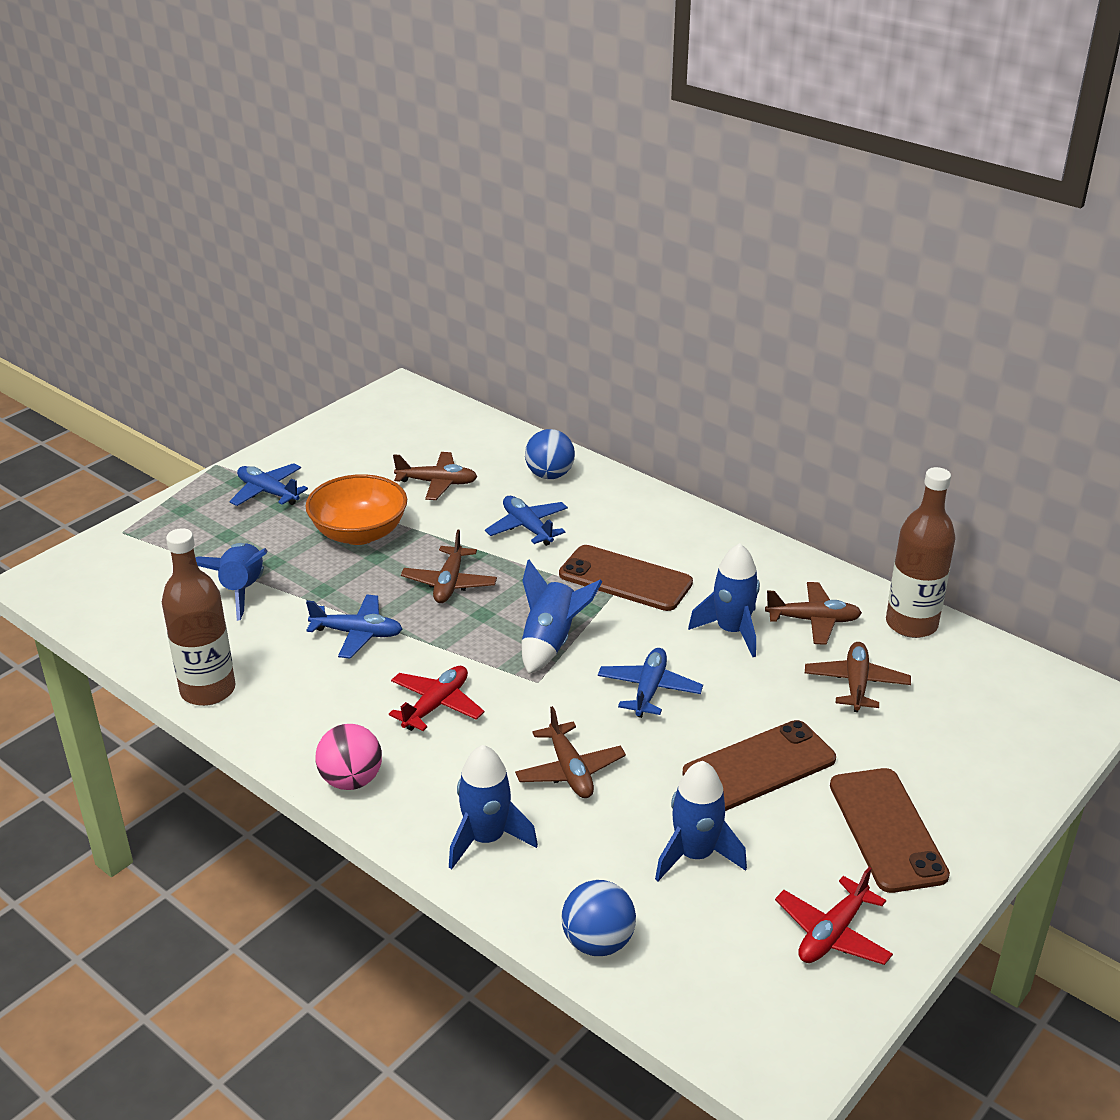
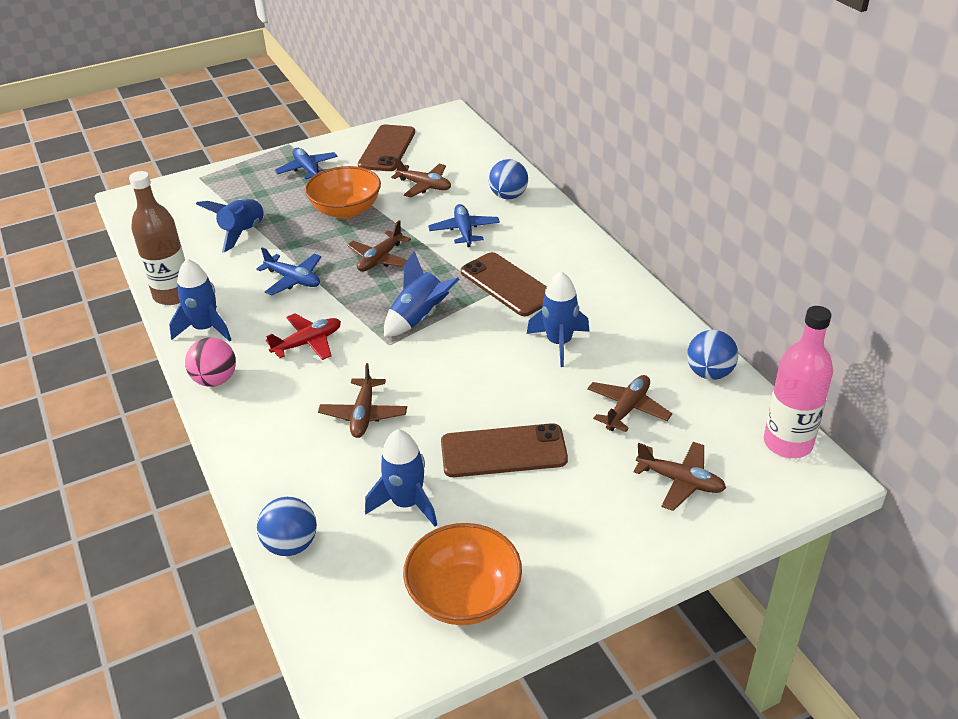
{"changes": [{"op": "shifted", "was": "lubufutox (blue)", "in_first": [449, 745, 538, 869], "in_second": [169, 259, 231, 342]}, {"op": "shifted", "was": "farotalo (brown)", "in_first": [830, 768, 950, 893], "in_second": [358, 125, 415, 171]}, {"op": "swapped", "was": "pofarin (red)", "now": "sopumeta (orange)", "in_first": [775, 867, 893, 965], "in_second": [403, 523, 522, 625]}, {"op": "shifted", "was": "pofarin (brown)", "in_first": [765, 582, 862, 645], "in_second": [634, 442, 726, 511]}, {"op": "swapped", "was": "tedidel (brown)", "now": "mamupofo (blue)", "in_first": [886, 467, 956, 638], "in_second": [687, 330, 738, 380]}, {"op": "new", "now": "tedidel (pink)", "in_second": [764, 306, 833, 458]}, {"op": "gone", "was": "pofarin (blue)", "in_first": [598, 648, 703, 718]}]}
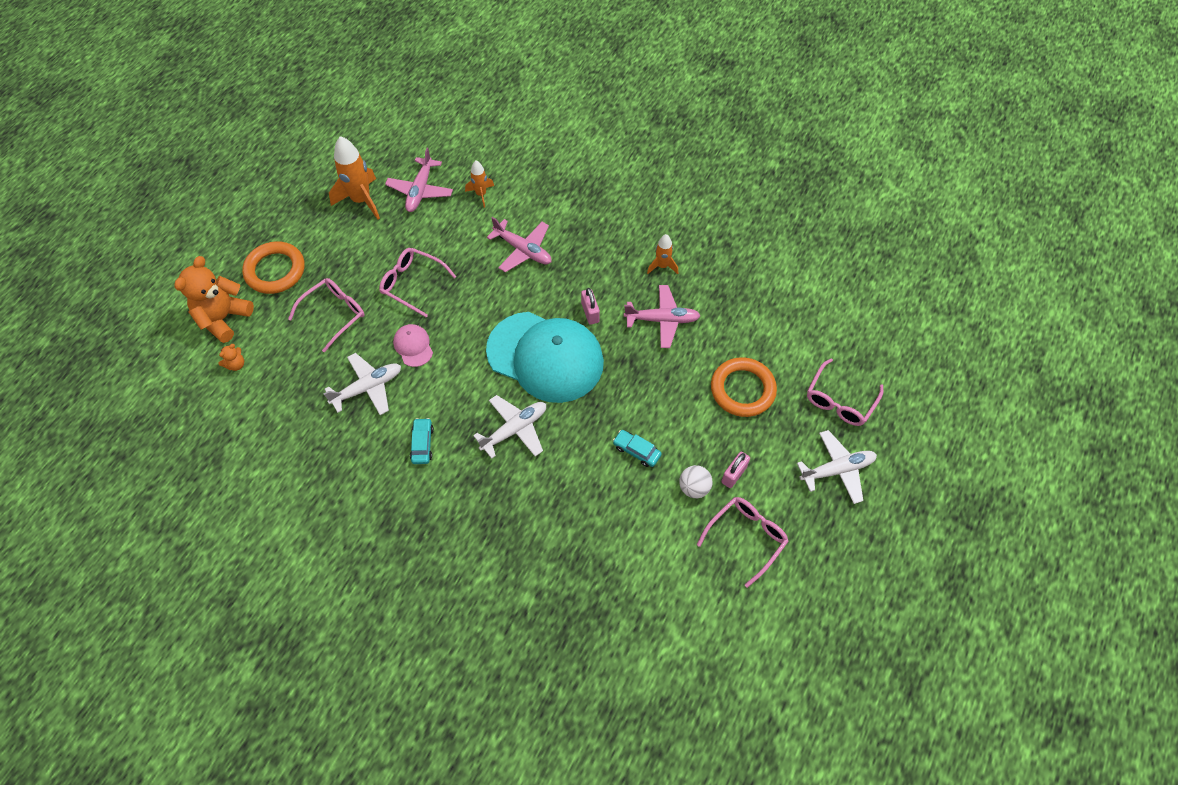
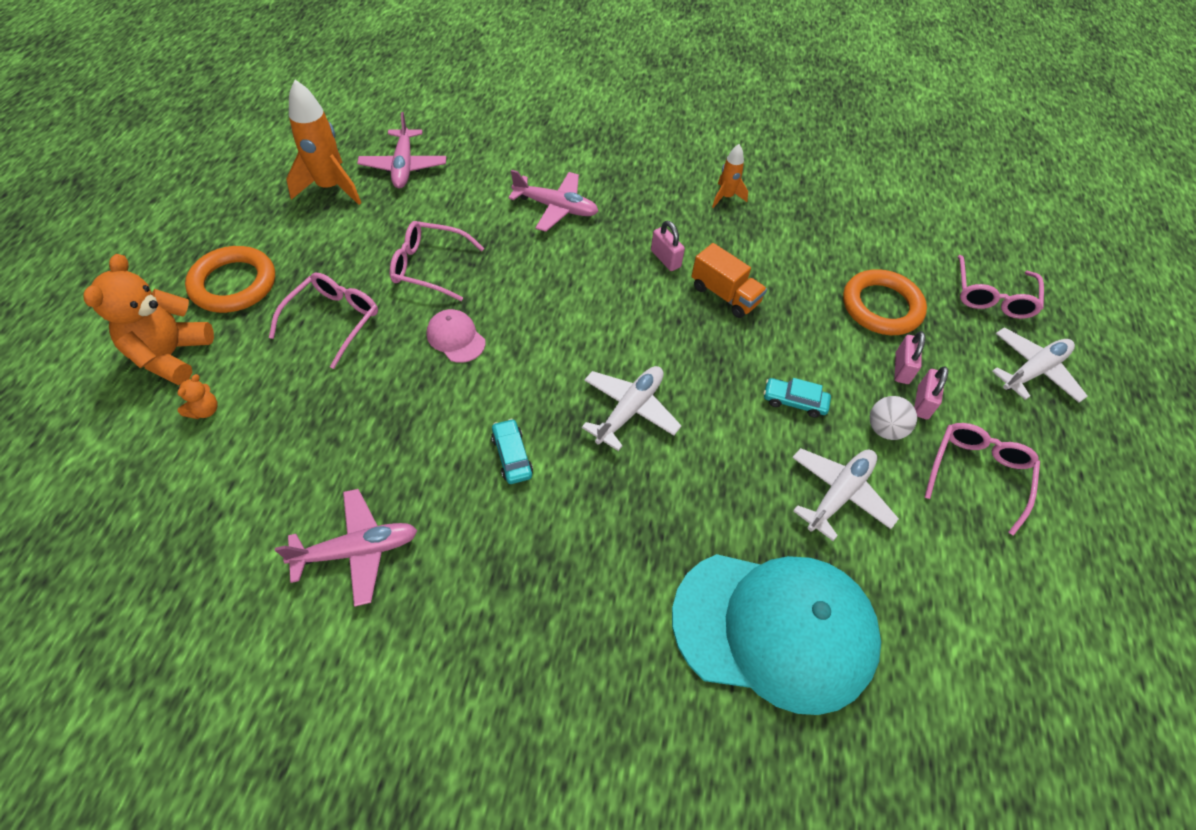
{"changes": [{"op": "shifted", "was": "pofarin (pink)", "in_first": [624, 285, 701, 348], "in_second": [275, 489, 418, 607]}, {"op": "shifted", "was": "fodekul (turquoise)", "in_first": [486, 312, 604, 403], "in_second": [672, 554, 881, 715]}, {"op": "new", "now": "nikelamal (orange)", "in_second": [691, 243, 767, 318]}, {"op": "shifted", "was": "pofarin (white)", "in_first": [324, 353, 401, 415], "in_second": [792, 448, 899, 541]}, {"op": "new", "now": "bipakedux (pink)", "in_second": [894, 331, 925, 384]}, {"op": "gone", "was": "lubufutox (orange)", "in_first": [465, 161, 494, 208]}]}
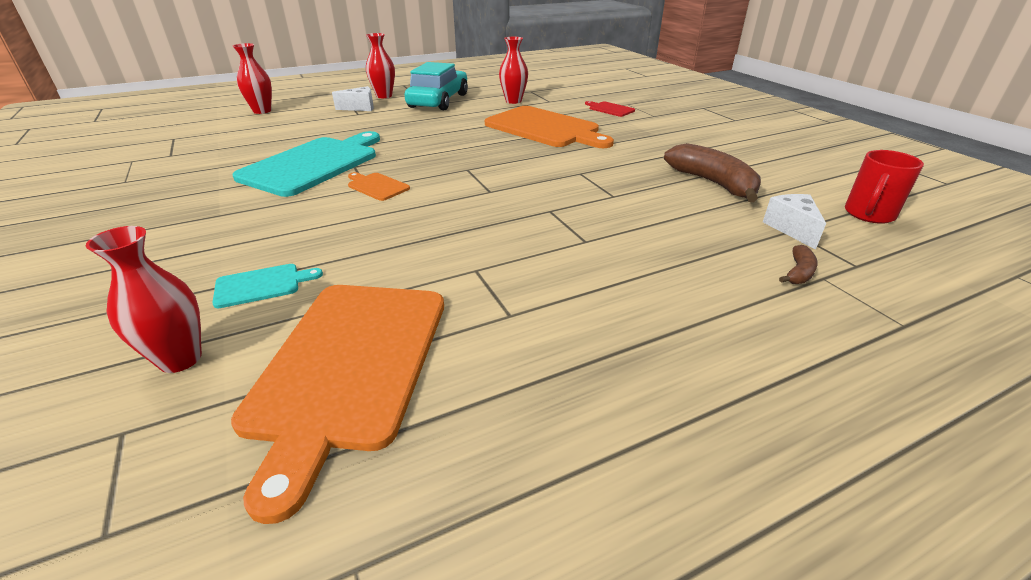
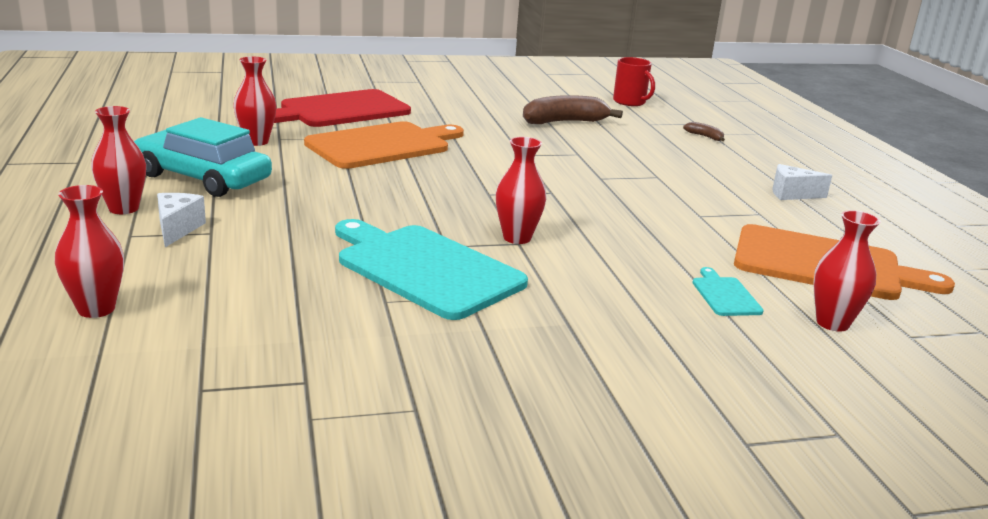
{"changes": [{"op": "scaled", "was": "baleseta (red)", "in_first": [585, 101, 635, 117], "in_second": [274, 89, 411, 127], "ratio": 2.33}, {"op": "swapped", "was": "baleseta (orange)", "now": "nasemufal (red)", "in_first": [348, 172, 410, 201], "in_second": [496, 137, 547, 244]}, {"op": "shifted", "was": "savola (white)", "in_first": [763, 194, 826, 250], "in_second": [772, 164, 832, 200]}]}
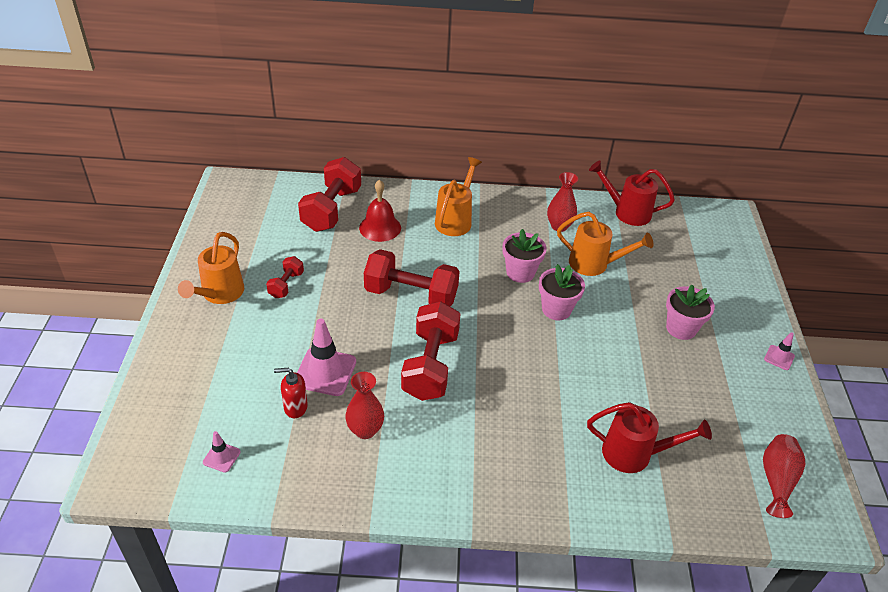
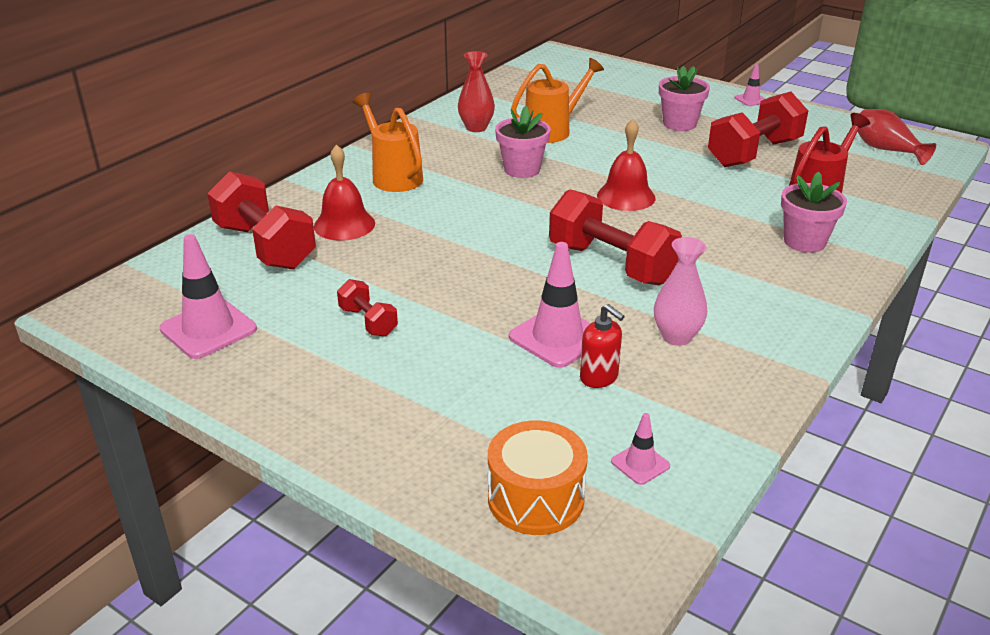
{"changes": [{"op": "new", "now": "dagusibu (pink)", "in_second": [159, 234, 257, 359]}, {"op": "new", "now": "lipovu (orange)", "in_second": [488, 420, 588, 535]}, {"op": "rotated", "was": "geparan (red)", "in_first": [274, 368, 308, 418], "in_second": [580, 304, 625, 388], "clockwise": -75}, {"op": "new", "now": "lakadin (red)", "in_second": [597, 119, 655, 211]}, {"op": "repainted", "was": "nasemufal (red)", "now": "nasemufal (pink)", "in_first": [345, 372, 384, 439], "in_second": [654, 237, 707, 346]}, {"op": "shifted", "was": "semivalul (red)", "in_first": [364, 249, 460, 306], "in_second": [708, 92, 808, 167]}, {"op": "shifted", "was": "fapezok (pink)", "in_first": [539, 264, 585, 320], "in_second": [781, 171, 847, 253]}, {"op": "gone", "was": "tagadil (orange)", "in_first": [178, 232, 244, 304]}, {"op": "gone", "was": "tagadil (red)", "in_first": [589, 160, 675, 226]}]}
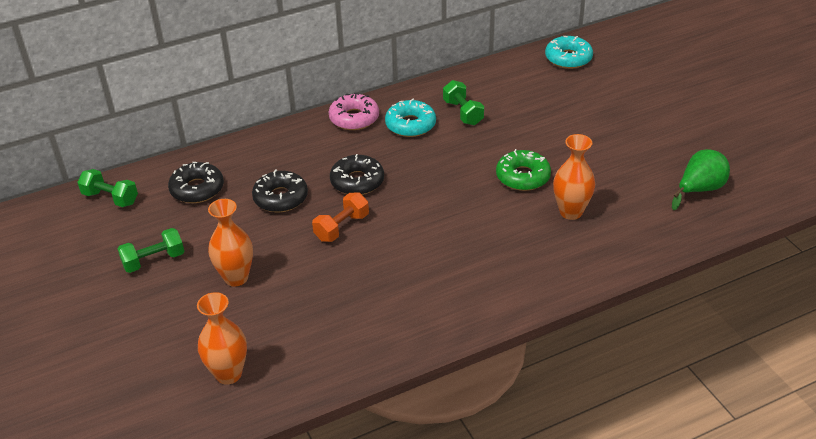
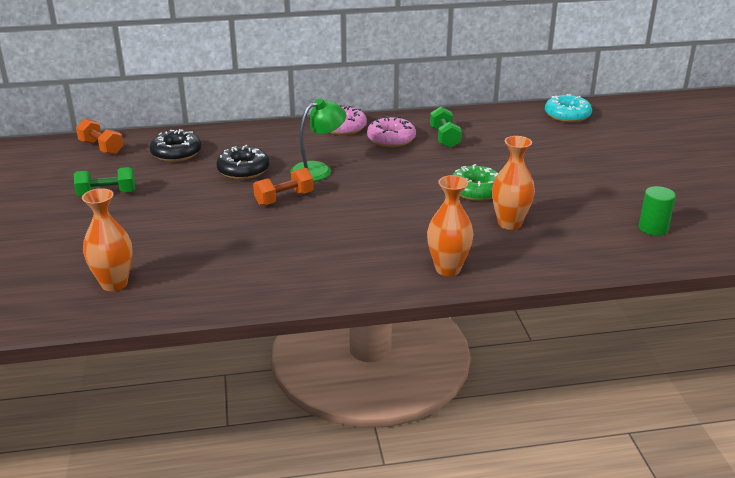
{"changes": [{"op": "repainted", "was": "semivalul (green)", "now": "semivalul (orange)", "in_first": [77, 169, 138, 207], "in_second": [76, 118, 123, 155]}, {"op": "swapped", "was": "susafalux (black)", "now": "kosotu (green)", "in_first": [330, 154, 384, 195], "in_second": [290, 98, 346, 181]}, {"op": "repainted", "was": "susafalux (turquoise)", "now": "susafalux (pink)", "in_first": [385, 99, 436, 137], "in_second": [367, 116, 416, 147]}, {"op": "shifted", "was": "nasemufal (orange)", "in_first": [208, 199, 253, 287], "in_second": [427, 175, 474, 276]}, {"op": "swapped", "was": "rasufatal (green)", "now": "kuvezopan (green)", "in_first": [672, 149, 730, 210], "in_second": [639, 186, 676, 236]}]}
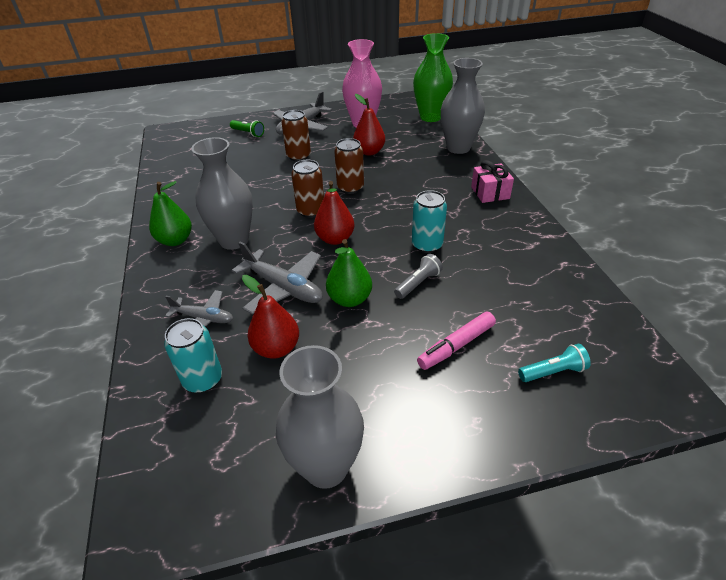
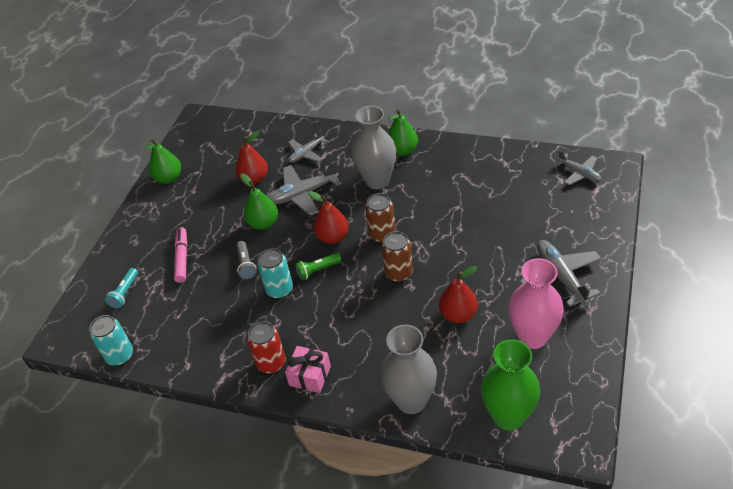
{"changes": [{"op": "shifted", "was": "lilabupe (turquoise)", "in_first": [164, 318, 222, 393], "in_second": [90, 315, 133, 365]}, {"op": "swapped", "was": "nasemufal (grey)", "now": "rasufatal (green)", "in_first": [276, 345, 364, 489], "in_second": [144, 139, 181, 184]}, {"op": "new", "now": "lilabupe (red)", "in_second": [247, 321, 286, 373]}, {"op": "shifted", "was": "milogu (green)", "in_first": [230, 120, 264, 137], "in_second": [295, 253, 342, 280]}, {"op": "new", "now": "pofarin (grey)", "in_second": [555, 150, 601, 185]}, {"op": "gone", "was": "lilabupe (brown)", "in_first": [281, 110, 311, 161]}]}
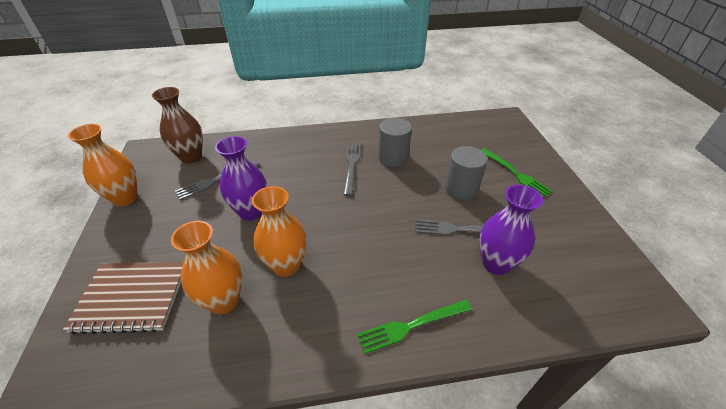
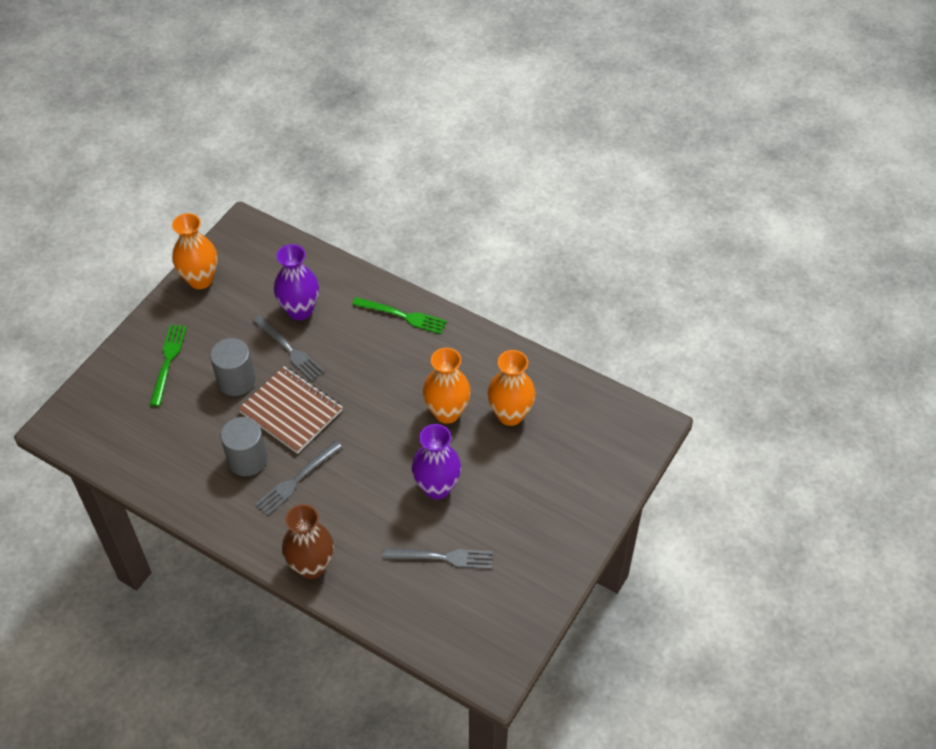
{"changes": [{"op": "shifted", "was": "nasemufal (orange)", "in_first": [68, 124, 138, 206], "in_second": [172, 213, 217, 289]}, {"op": "shifted", "was": "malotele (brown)", "in_first": [63, 262, 184, 334], "in_second": [238, 366, 343, 454]}, {"op": "shifted", "was": "nasemufal (brown)", "in_first": [152, 87, 203, 164], "in_second": [282, 504, 334, 579]}]}
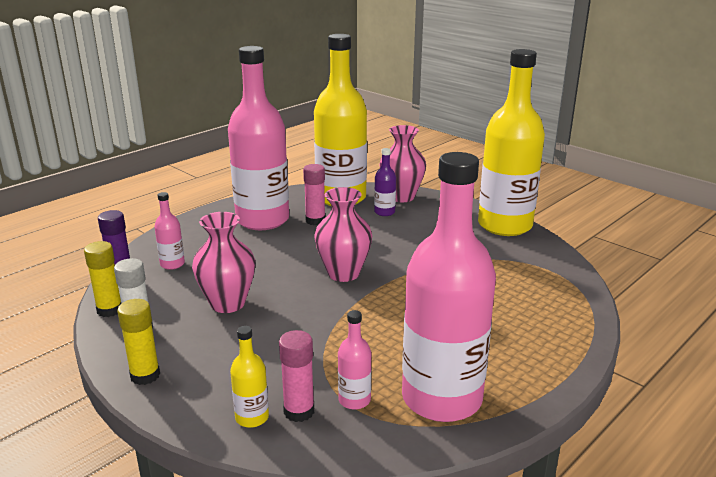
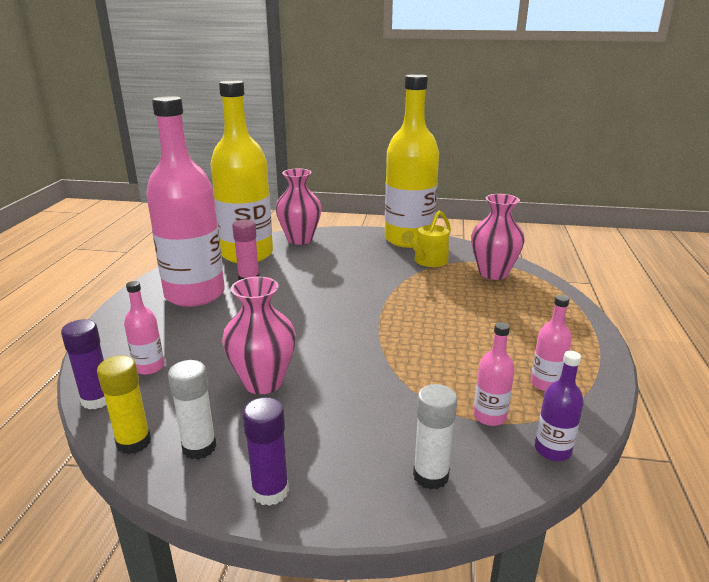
{"changes": [{"op": "repainted", "was": "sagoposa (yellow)", "now": "sagoposa (purple)", "in_first": [117, 299, 160, 385], "in_second": [243, 397, 289, 506]}, {"op": "new", "now": "tagadil (yellow)", "in_second": [401, 211, 451, 267]}, {"op": "swapped", "was": "tedidel (yellow)", "now": "sagoposa (white)", "in_first": [230, 326, 269, 428], "in_second": [413, 384, 458, 490]}, {"op": "shifted", "was": "nasemufal (pink)", "in_first": [314, 187, 372, 282], "in_second": [471, 194, 525, 280]}, {"op": "scaled", "was": "tedidel (pink)", "in_first": [402, 152, 496, 422], "in_second": [531, 295, 572, 391], "ratio": 0.4}, {"op": "shifted", "was": "tedidel (purple)", "in_first": [374, 148, 396, 216], "in_second": [535, 351, 584, 461]}, {"op": "gone", "was": "sagoposa (pink)", "in_first": [279, 330, 314, 422]}]}
